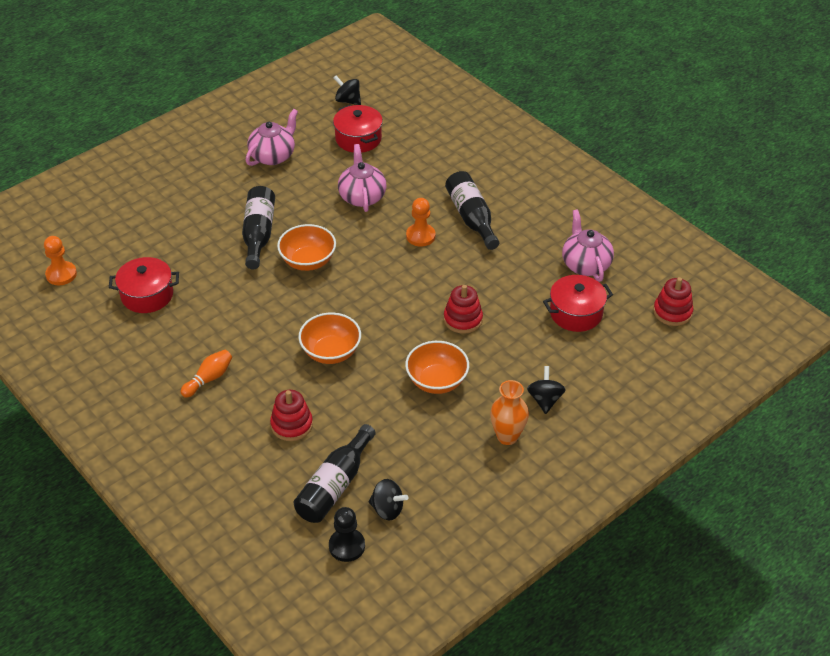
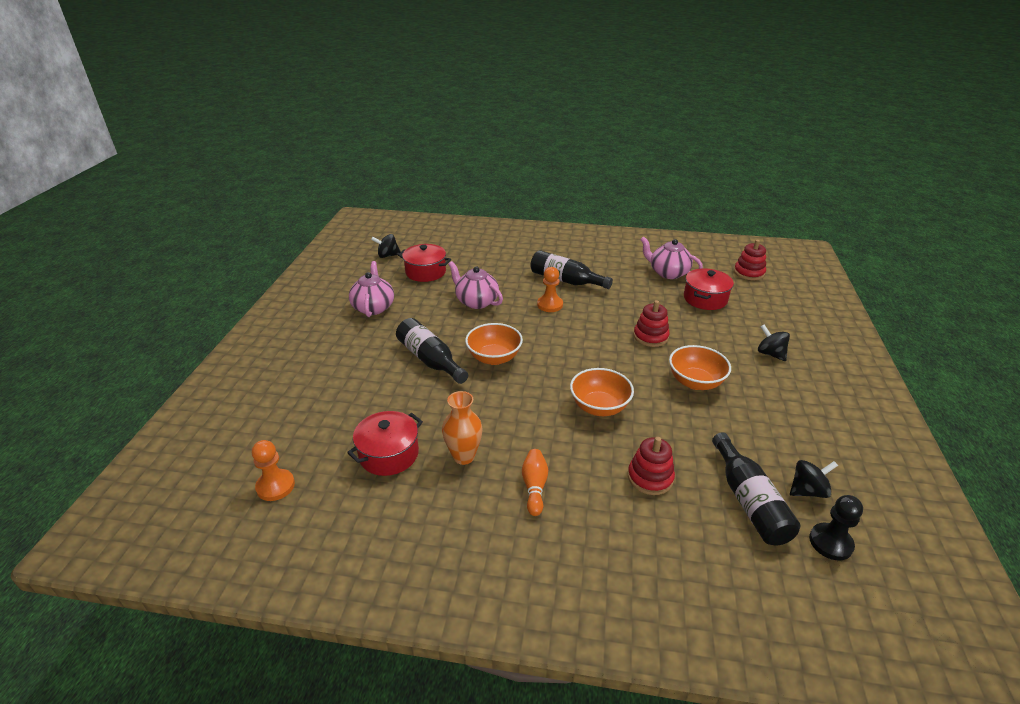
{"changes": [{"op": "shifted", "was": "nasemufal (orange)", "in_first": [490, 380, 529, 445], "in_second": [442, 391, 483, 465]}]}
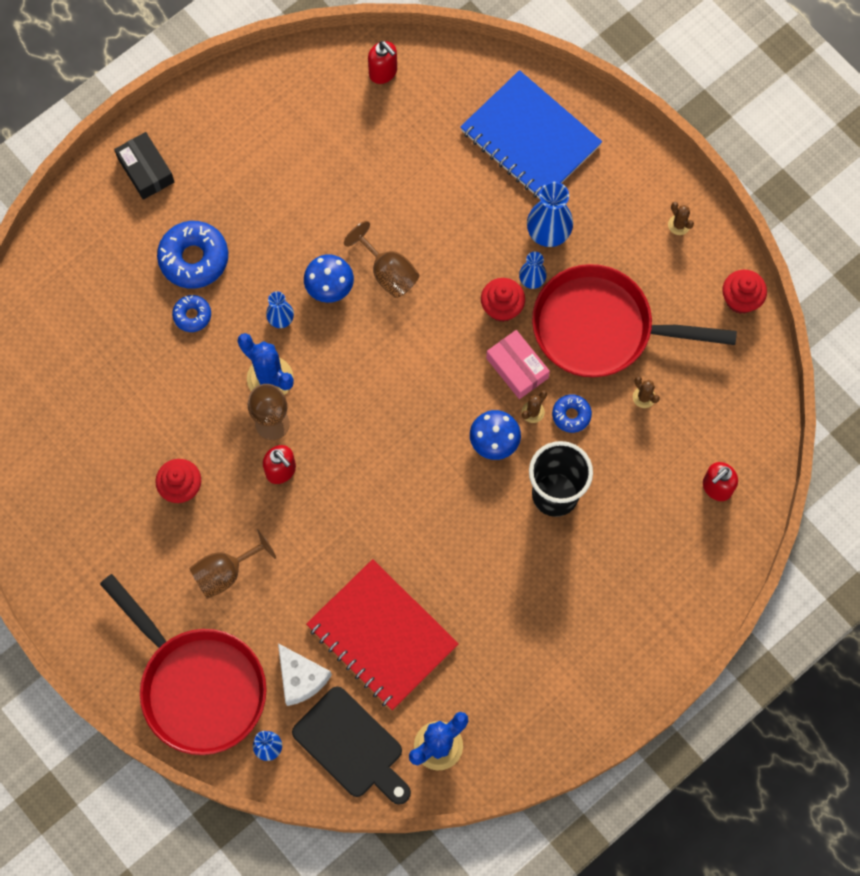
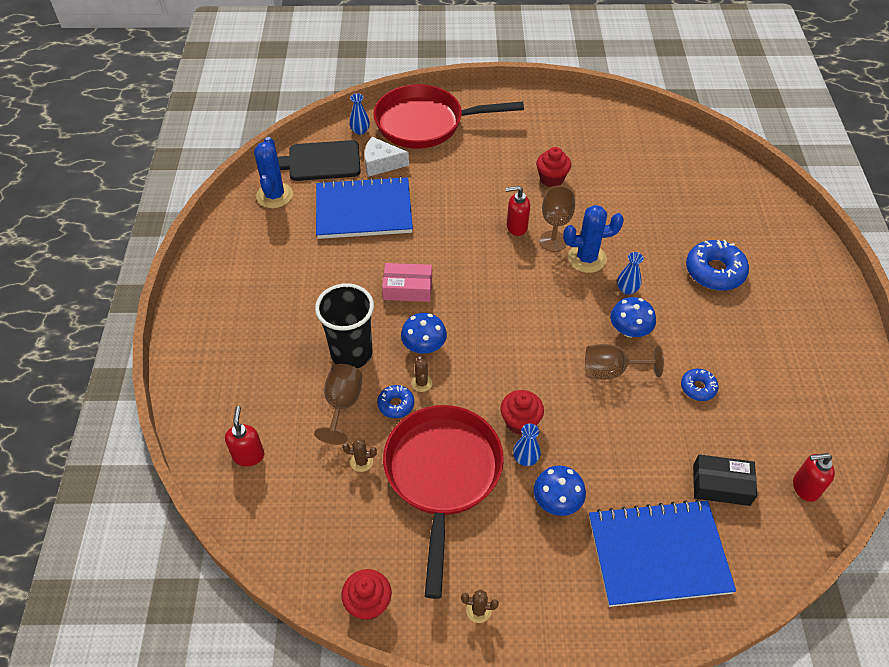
{"changes": [{"op": "shifted", "was": "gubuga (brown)", "in_first": [189, 528, 276, 599], "in_second": [314, 364, 362, 445]}, {"op": "repainted", "was": "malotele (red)", "now": "malotele (blue)", "in_first": [306, 559, 459, 710], "in_second": [316, 176, 413, 239]}, {"op": "shifted", "was": "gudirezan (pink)", "in_first": [486, 330, 550, 399], "in_second": [382, 263, 432, 302]}, {"op": "rotated", "was": "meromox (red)", "in_first": [532, 264, 737, 377], "in_second": [383, 405, 504, 599], "clockwise": -45}, {"op": "swapped", "was": "nasemufal (blue)", "now": "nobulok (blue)", "in_first": [527, 182, 573, 247], "in_second": [534, 466, 586, 516]}, {"op": "shifted", "was": "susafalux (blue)", "in_first": [172, 295, 211, 332], "in_second": [681, 369, 719, 401]}, {"op": "shifted", "was": "gudirezan (black)", "in_first": [114, 132, 174, 200], "in_second": [693, 454, 757, 506]}]}
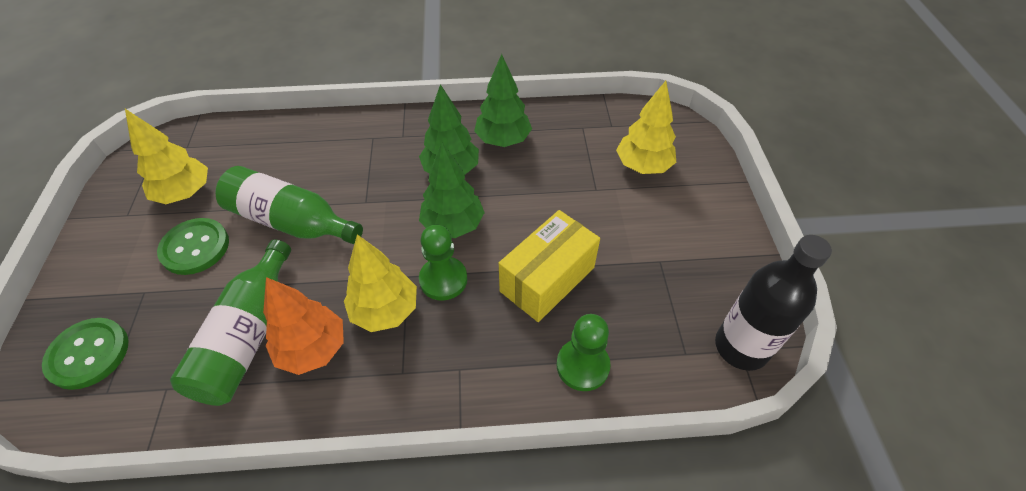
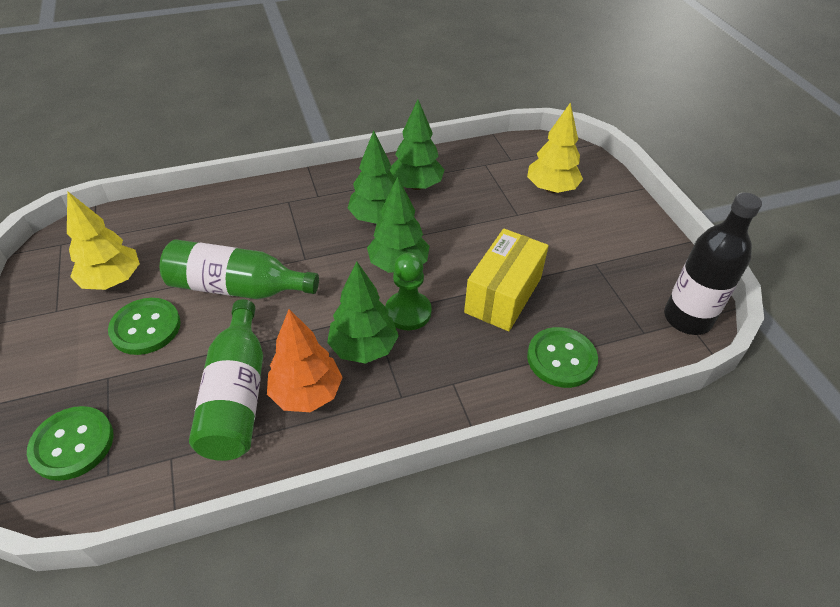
{"changes": [{"op": "repainted", "was": "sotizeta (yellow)", "now": "sotizeta (green)", "in_first": [344, 234, 417, 332], "in_second": [327, 262, 399, 364]}, {"op": "swapped", "was": "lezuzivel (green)", "now": "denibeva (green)", "in_first": [556, 314, 611, 391], "in_second": [527, 327, 598, 388]}]}
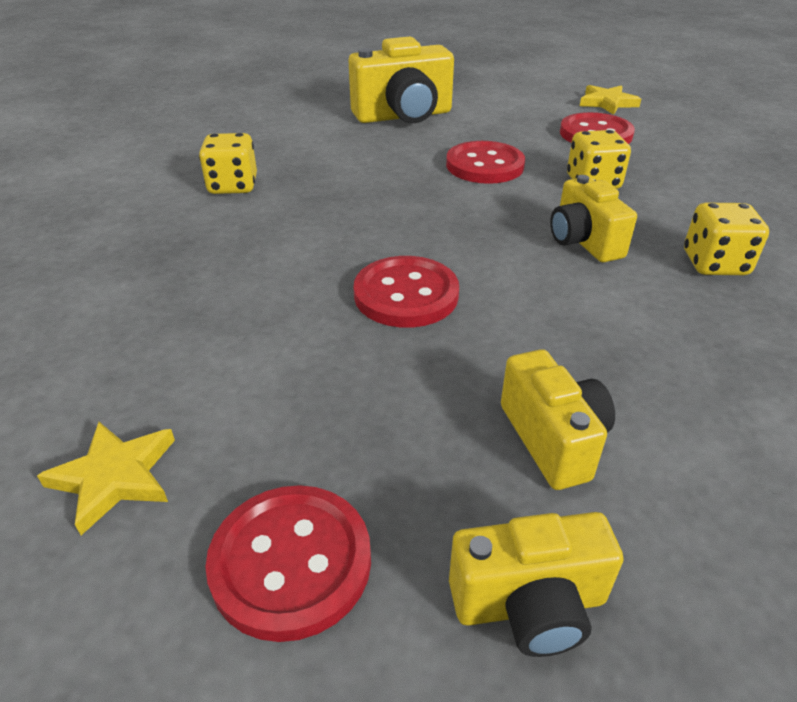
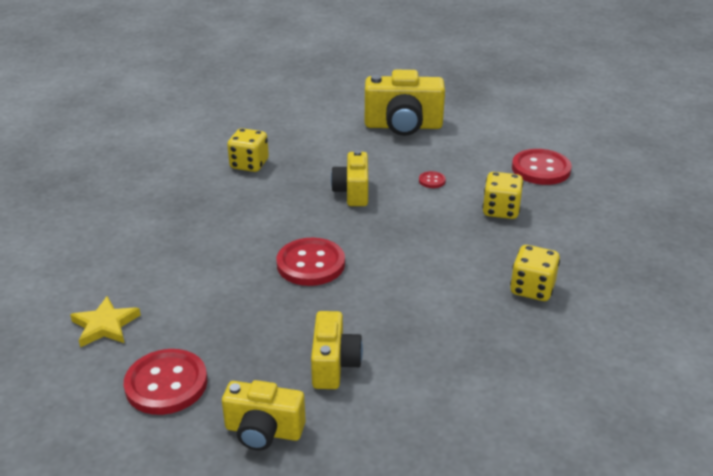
{"changes": [{"op": "shifted", "was": "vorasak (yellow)", "in_first": [550, 175, 637, 262], "in_second": [331, 150, 368, 206]}, {"op": "scaled", "was": "denibeva (red)", "in_first": [446, 141, 525, 184], "in_second": [419, 171, 446, 188], "ratio": 0.45}, {"op": "gone", "was": "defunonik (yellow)", "in_first": [580, 85, 641, 115]}]}
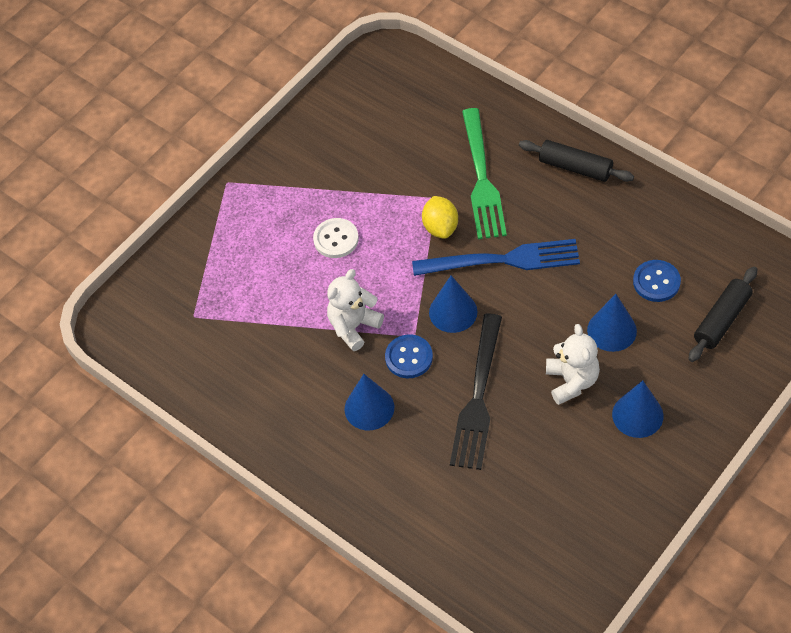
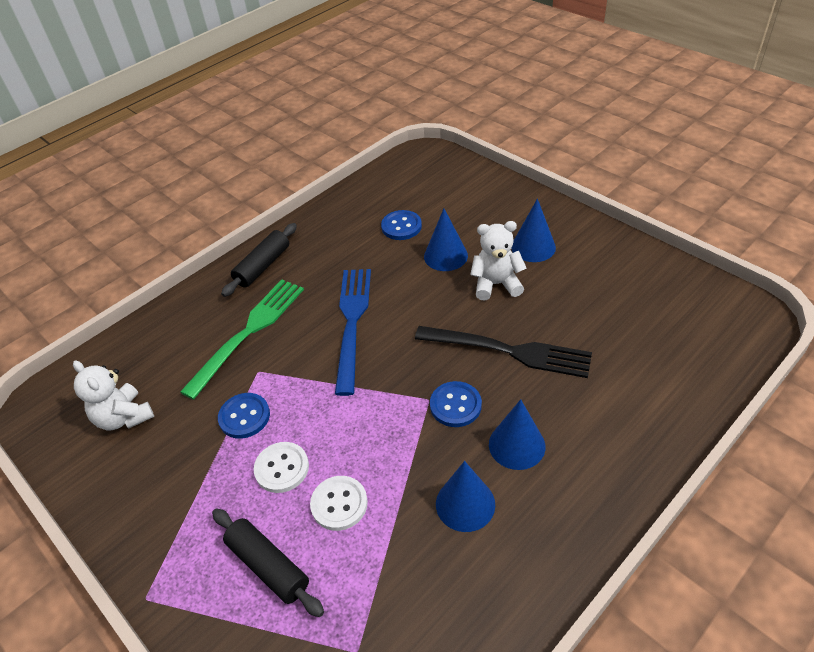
{"changes": [{"op": "shifted", "was": "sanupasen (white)", "in_first": [327, 269, 384, 351], "in_second": [73, 361, 154, 430]}, {"op": "rotated", "was": "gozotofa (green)", "in_first": [462, 108, 507, 239], "in_second": [180, 279, 304, 400], "clockwise": -60}, {"op": "shifted", "was": "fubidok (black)", "in_first": [689, 267, 757, 362], "in_second": [212, 508, 324, 617]}, {"op": "new", "now": "denibeva (blue)", "in_second": [218, 393, 270, 439]}, {"op": "new", "now": "denibeva (white)", "in_second": [310, 476, 368, 531]}, {"op": "shifted", "was": "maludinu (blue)", "in_first": [429, 275, 478, 333], "in_second": [436, 461, 495, 532]}, {"op": "gone", "was": "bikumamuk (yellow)", "in_first": [422, 196, 458, 239]}]}
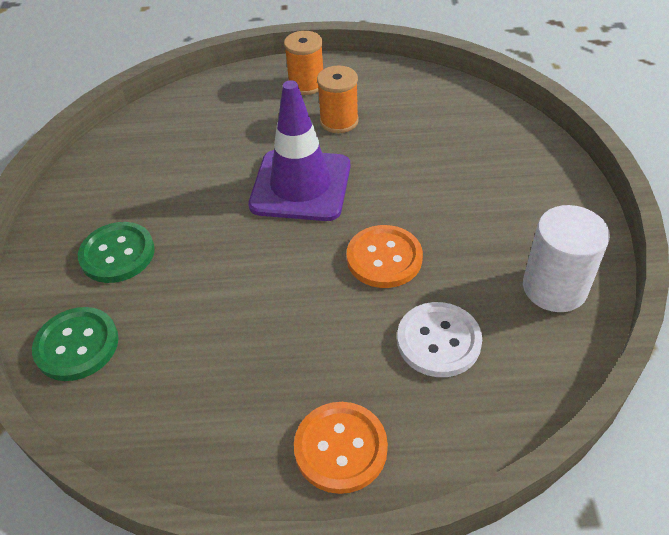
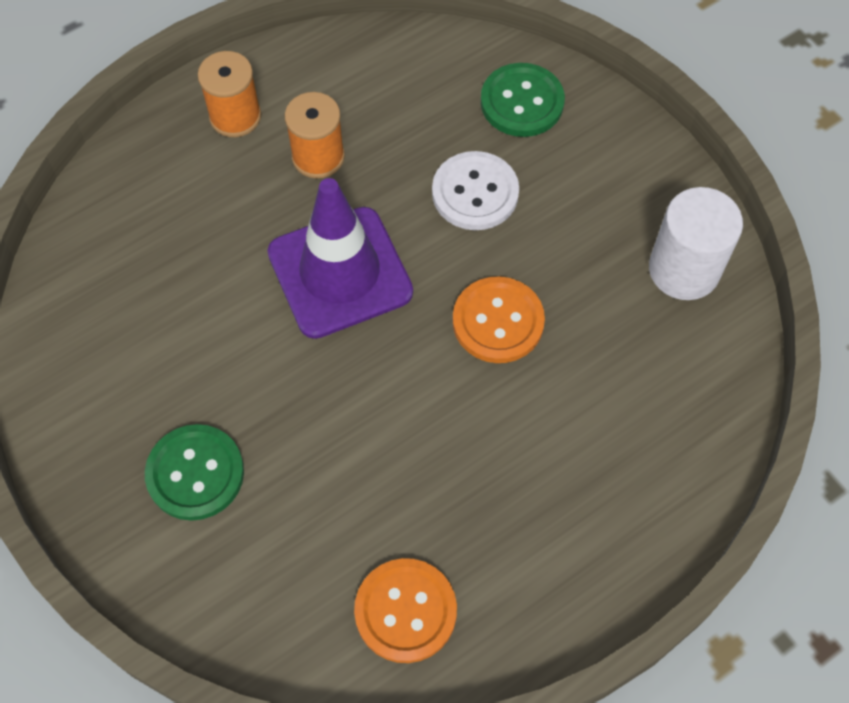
{"changes": [{"op": "shifted", "was": "denibeva (orange)", "in_first": [294, 402, 388, 494], "in_second": [354, 558, 457, 663]}, {"op": "shifted", "was": "denibeva (white)", "in_first": [397, 302, 482, 377], "in_second": [432, 151, 519, 230]}, {"op": "shifted", "was": "denibeva (green)", "in_first": [32, 307, 118, 381], "in_second": [481, 63, 565, 137]}]}
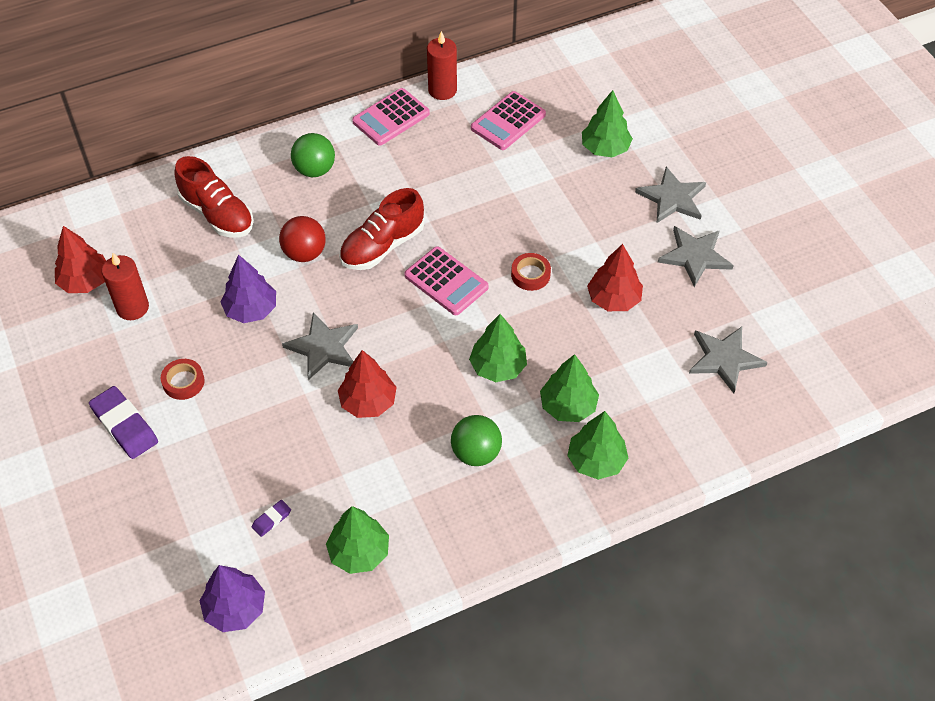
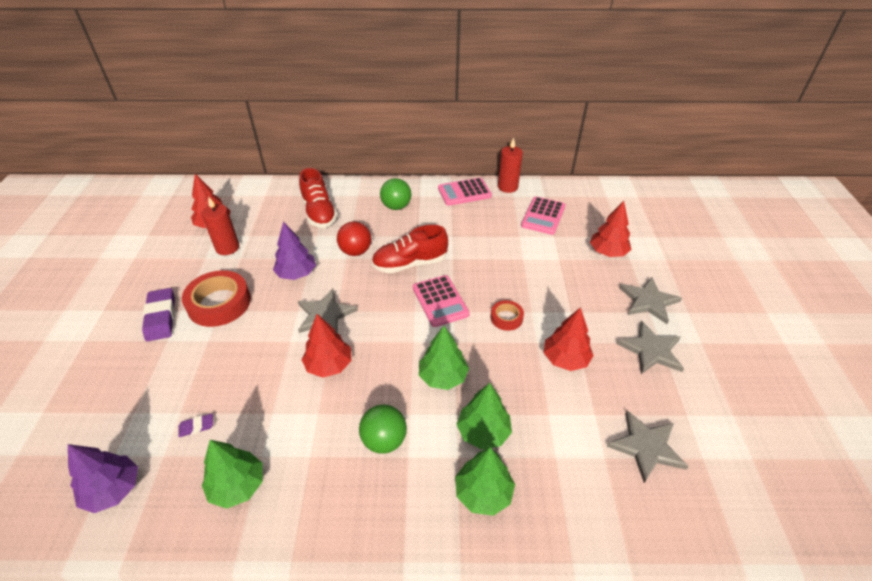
{"changes": [{"op": "scaled", "was": "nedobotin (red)", "in_first": [161, 359, 205, 400], "in_second": [182, 270, 251, 327], "ratio": 1.93}, {"op": "rotated", "was": "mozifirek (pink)", "in_first": [471, 91, 546, 150], "in_second": [521, 197, 565, 235], "clockwise": -45}, {"op": "repainted", "was": "sotizeta (green)", "now": "sotizeta (red)", "in_first": [582, 90, 633, 157], "in_second": [590, 201, 631, 257]}]}
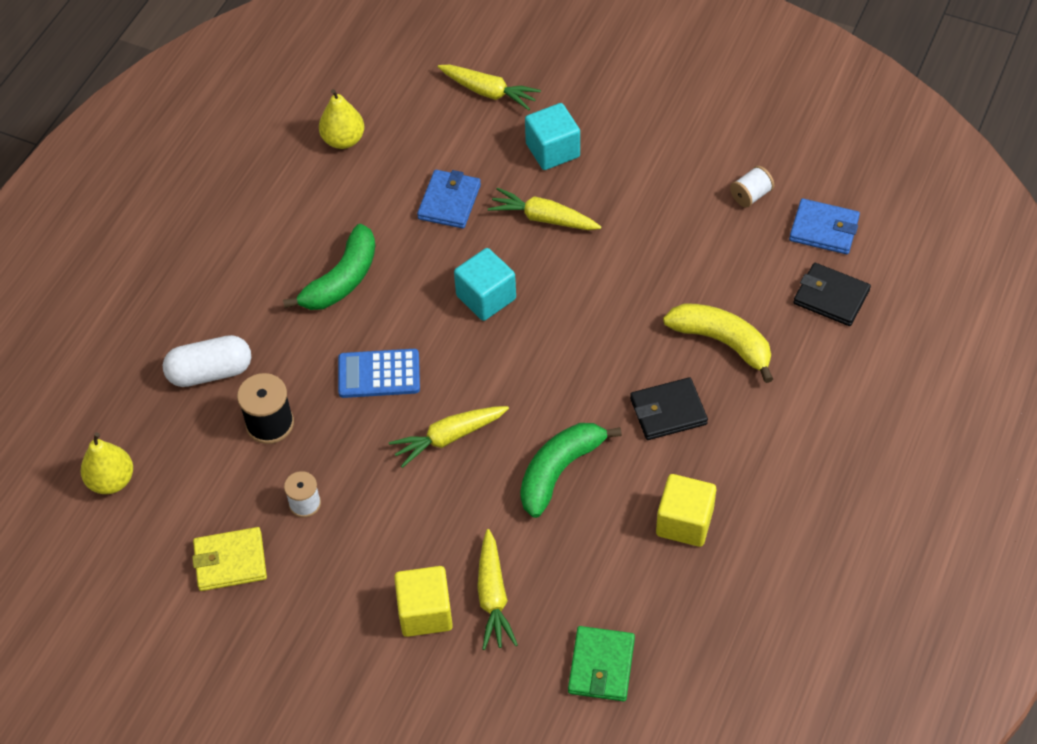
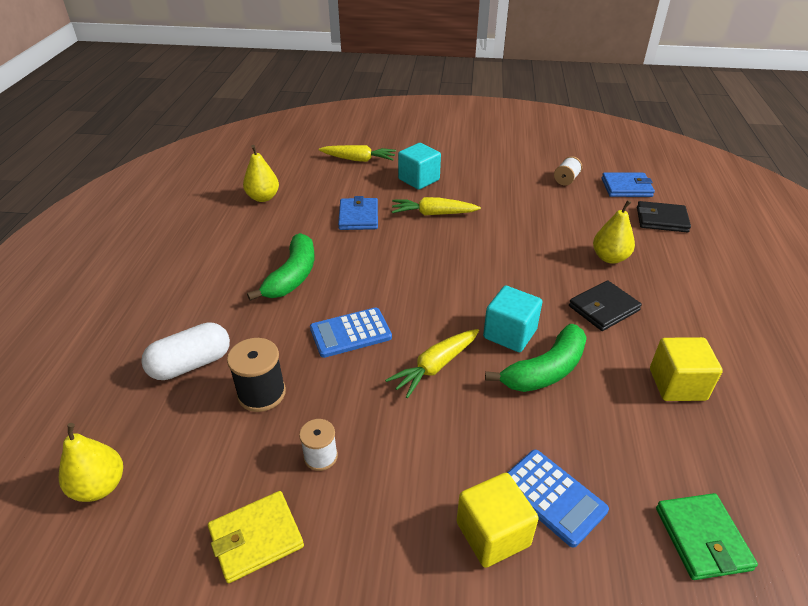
{"changes": [{"op": "shifted", "was": "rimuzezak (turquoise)", "in_first": [454, 248, 516, 321], "in_second": [483, 286, 543, 352]}, {"op": "rotated", "was": "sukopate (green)", "in_first": [520, 423, 622, 518], "in_second": [485, 324, 587, 392], "clockwise": -150}, {"op": "swapped", "was": "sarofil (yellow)", "now": "mozifirek (blue)", "in_first": [477, 529, 518, 650], "in_second": [507, 450, 609, 548]}, {"op": "swapped", "was": "sukopate (yellow)", "now": "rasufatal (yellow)", "in_first": [663, 303, 773, 383], "in_second": [593, 200, 635, 264]}]}
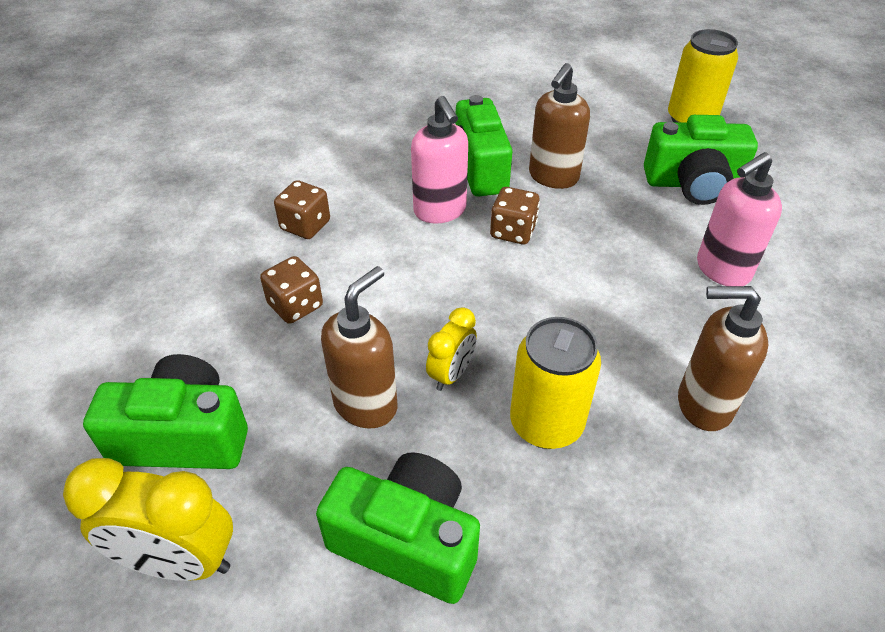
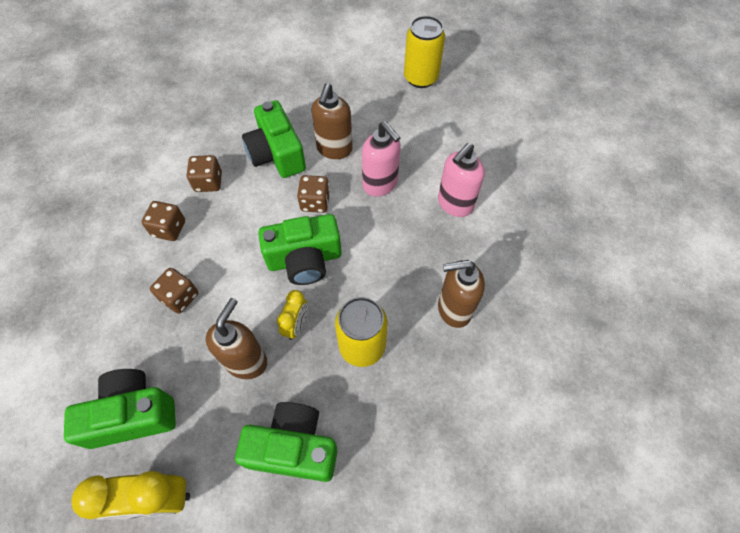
{"changes": [{"op": "new", "now": "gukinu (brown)", "in_second": [187, 155, 222, 192]}, {"op": "shifted", "was": "vorasak (green)", "in_first": [644, 115, 758, 205], "in_second": [258, 214, 342, 285]}, {"op": "shifted", "was": "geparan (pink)", "in_first": [411, 96, 468, 224], "in_second": [362, 121, 401, 197]}]}
